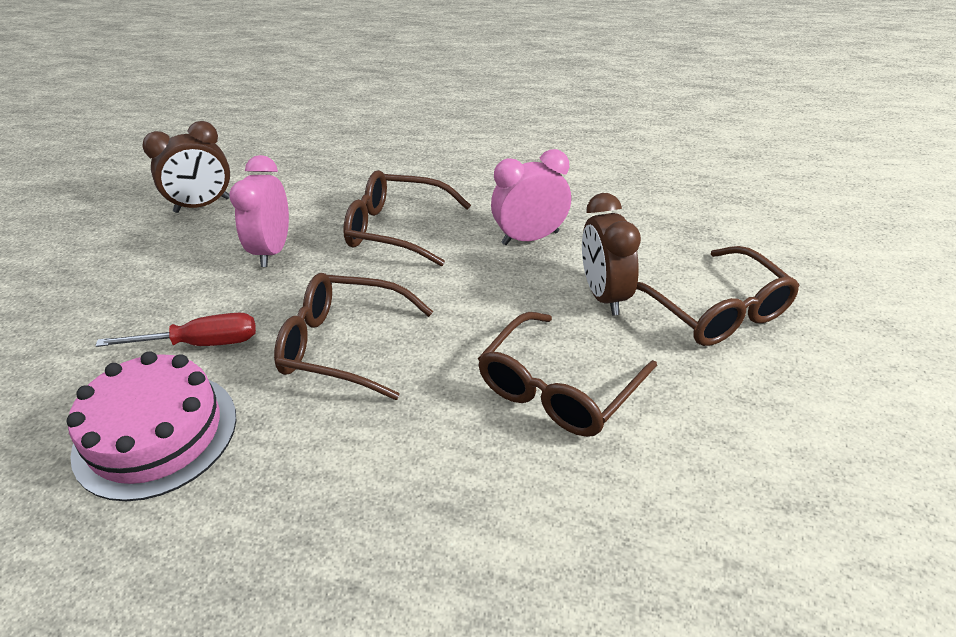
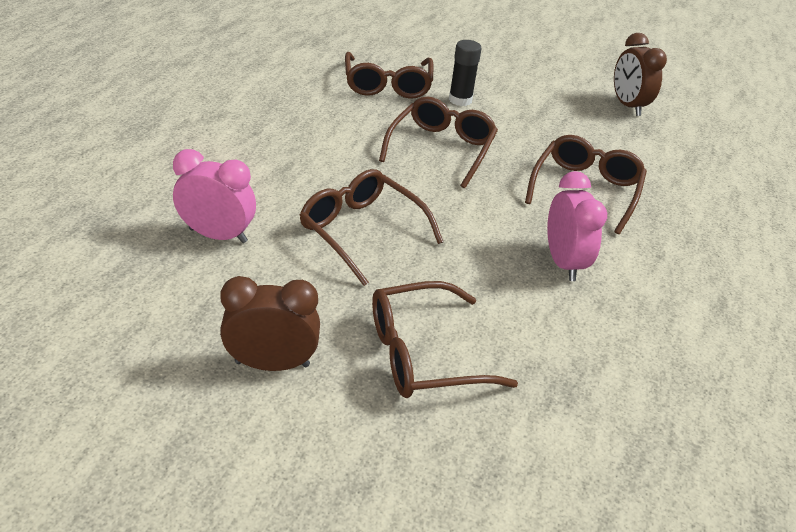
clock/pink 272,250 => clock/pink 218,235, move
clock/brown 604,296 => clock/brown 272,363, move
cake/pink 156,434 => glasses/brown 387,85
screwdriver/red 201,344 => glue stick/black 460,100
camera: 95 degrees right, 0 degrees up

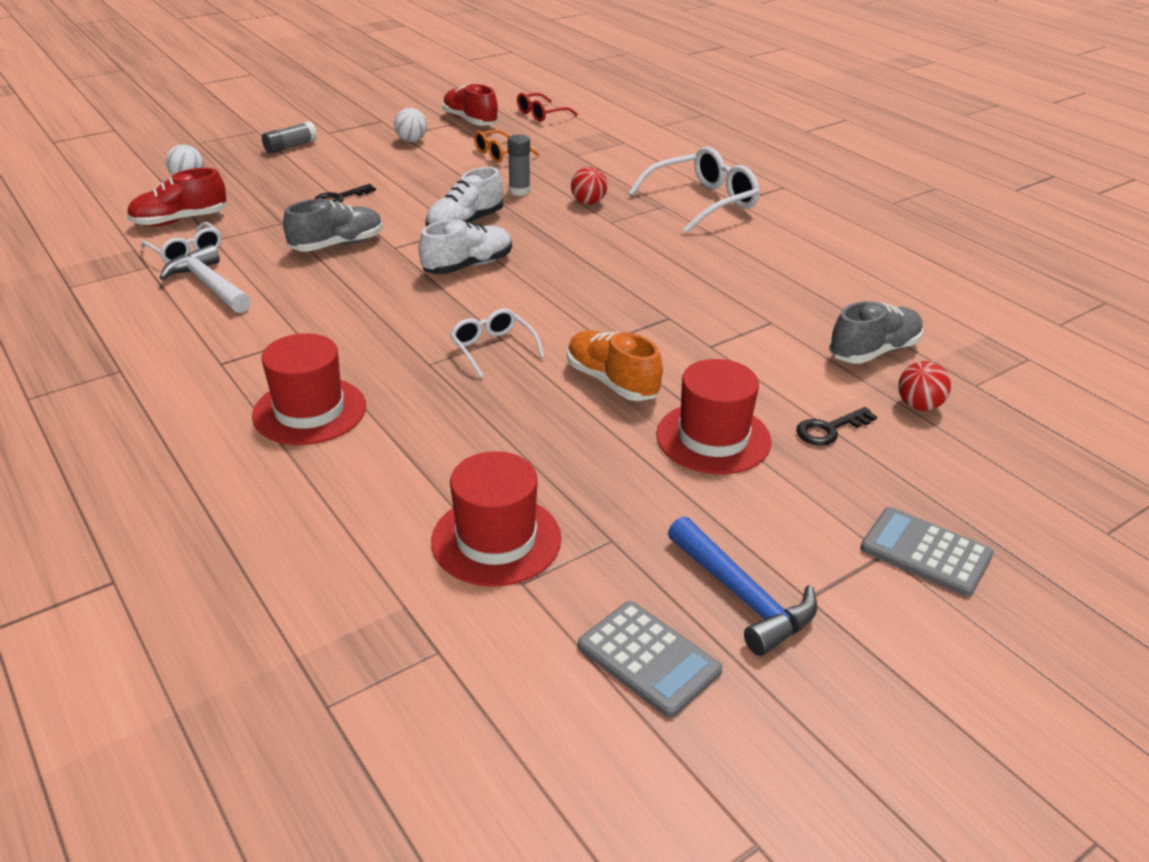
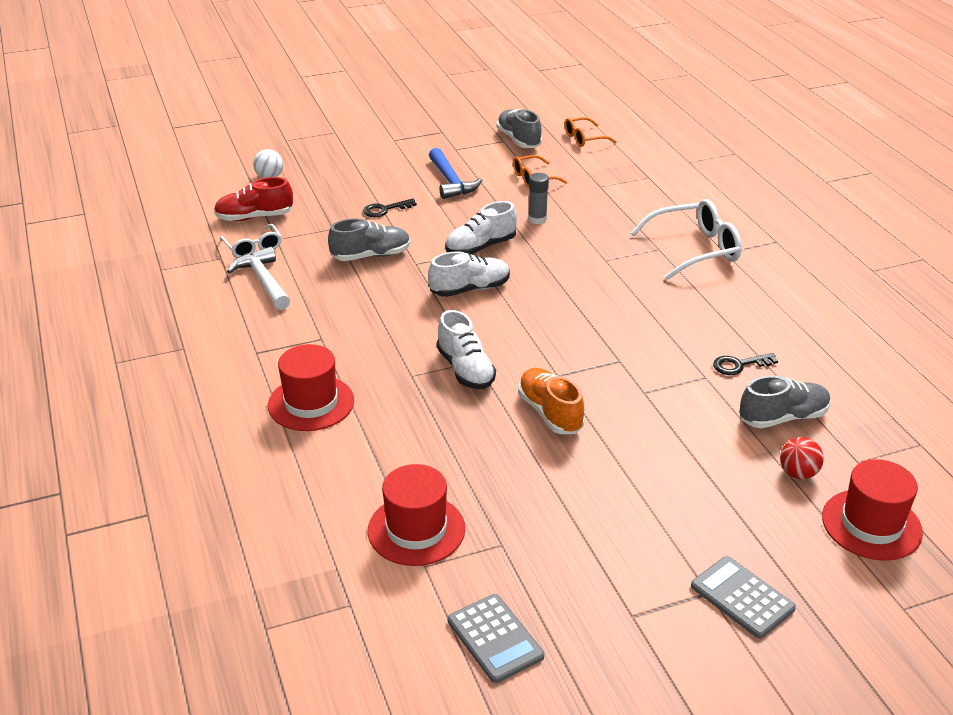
hammer/blue 742,596 => hammer/blue 451,181, move
glasses/white 493,349 => shoe/white 465,369
shoe/red 470,121 => shoe/grey 518,140
glasses/red 541,114 => glasses/orange 584,138
key/black 829,429 => key/black 739,365, move
hat/red 713,438 => hat/red 871,525, move
glue stick/grey 290,147 => nothing
ball/white 412,140 => nothing
ball/red 588,202 => nothing
camera: 15 degrees right, 0 degrees up

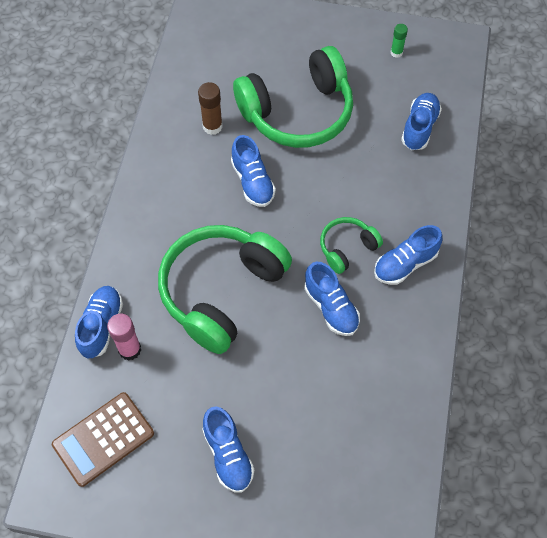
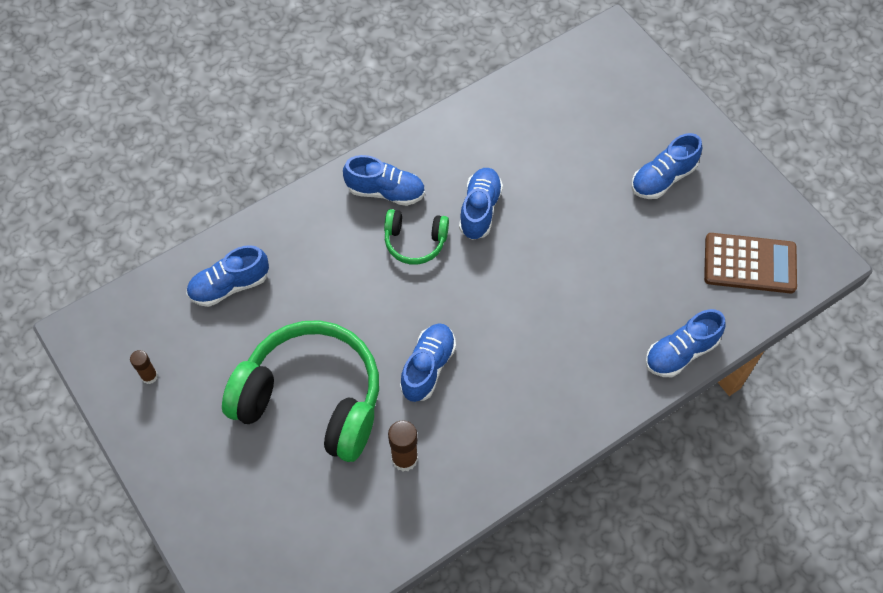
glue stick/green 396,53 => glue stick/brown 149,376
shoe/blue 228,455 => shoe/blue 663,178, 150 degrees counterclockwise
glue stick/pink 130,349 => nothing
headphones/green 221,291 => nothing
camera: 135 degrees left, 0 degrees up

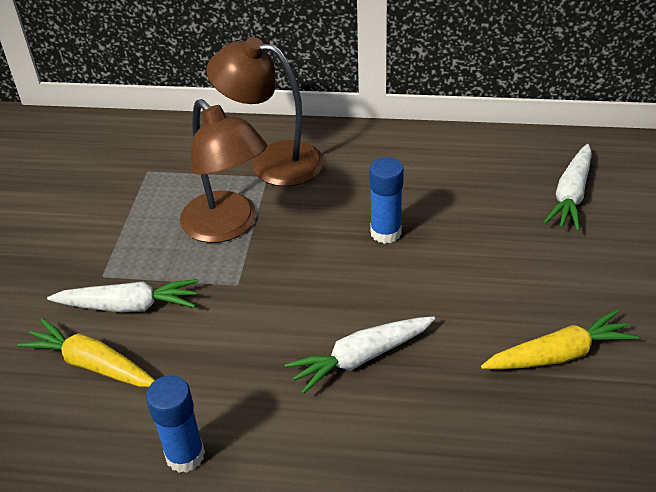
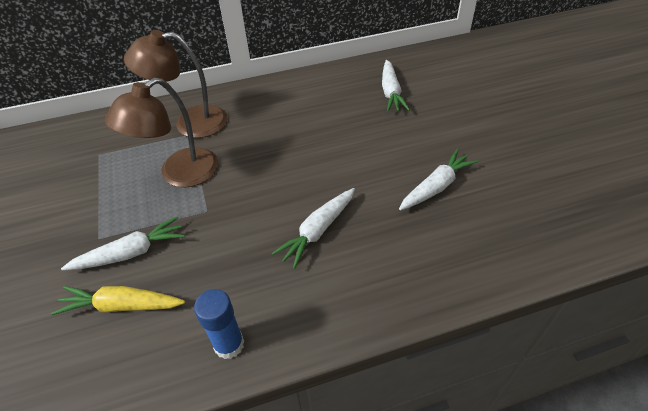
lamp/brown 227,226 => lamp/brown 179,174, 105 degrees clockwise
carrot/yellow 558,354 => carrot/white 436,187
glue stick/blue 385,233 => nothing
camera: 25 degrees left, 5 degrees up

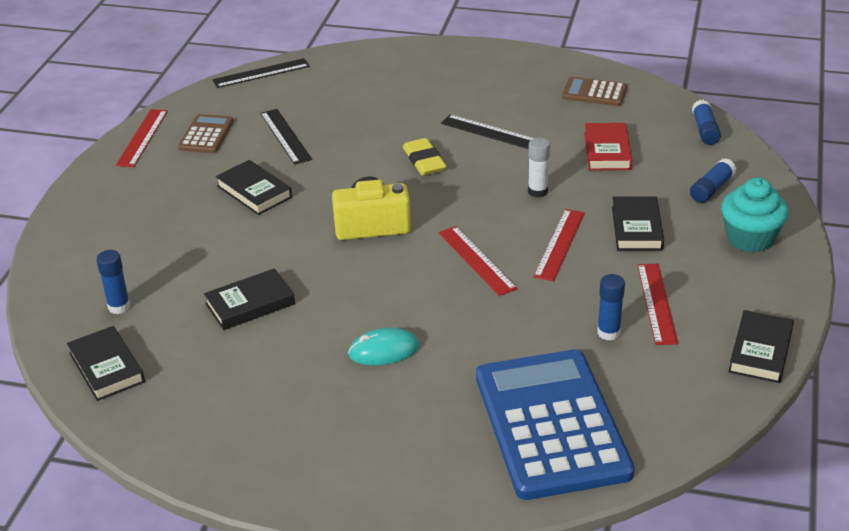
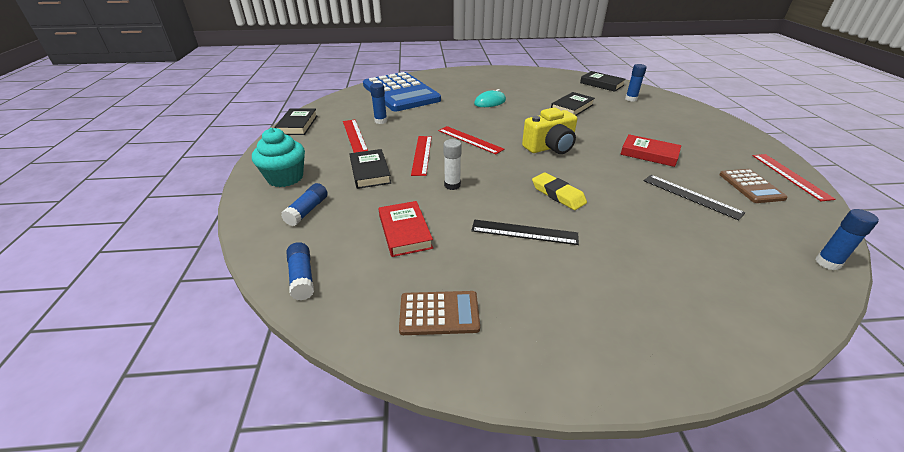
book/black 254,192 => book/red 649,154
ruler/black 261,73 => glue stick/blue 827,263
camera: 160 degrees right, 0 degrees up

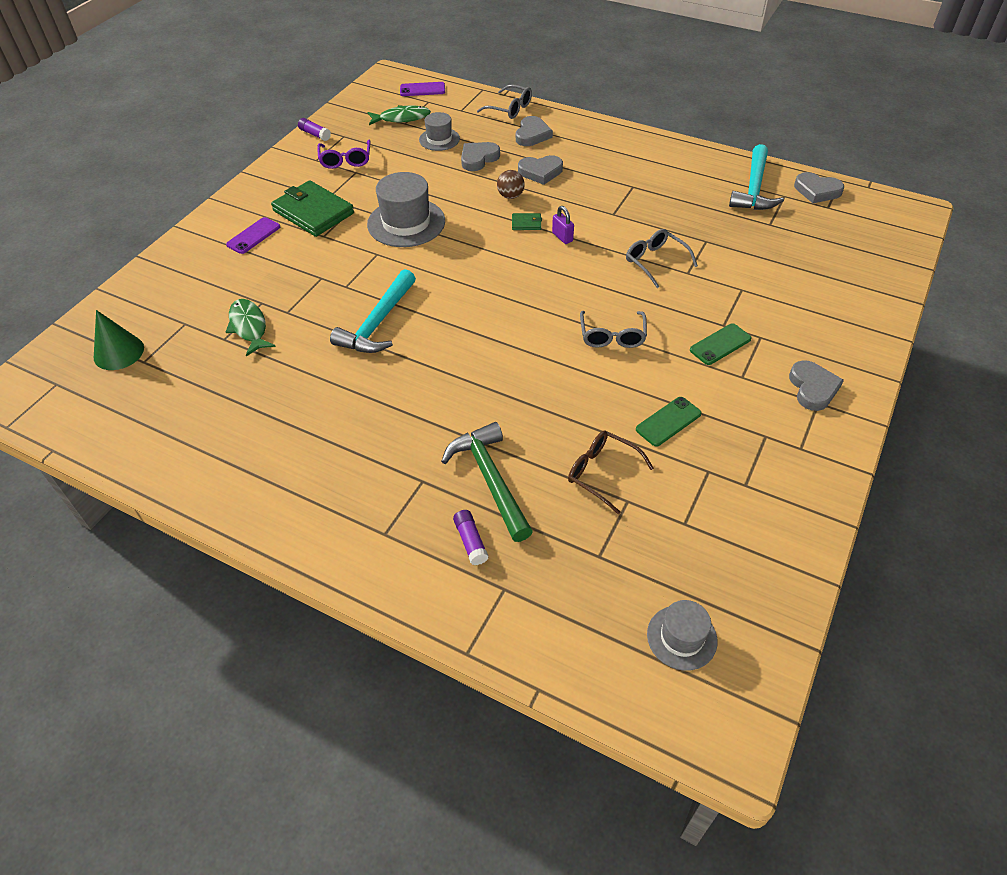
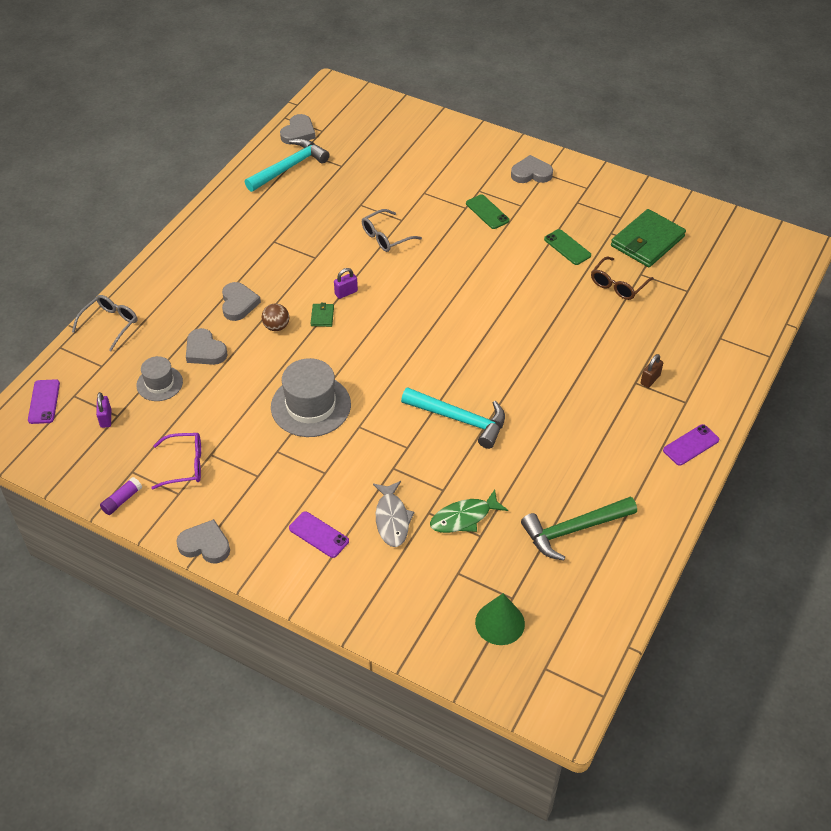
fish/green 402,118 => padlock/purple 106,418
heart/grey 532,135 => heart/grey 205,545, move
hammer/turquoise 754,188 => hammer/turquoise 289,167, 60 degrees counterclockwise
nothing => fish/grey 392,519
hammer/green 490,479 => hammer/green 573,530, move
wallet/green 313,212 => wallet/green 647,241, move
nothing => padlock/brown 650,379
nothing => phone/purple 691,445
glue stick/purple 470,541 => nothing
glasses/grey 612,336 => nothing
hat/grey 681,637 => nothing
camera: 90 degrees left, 0 degrees up

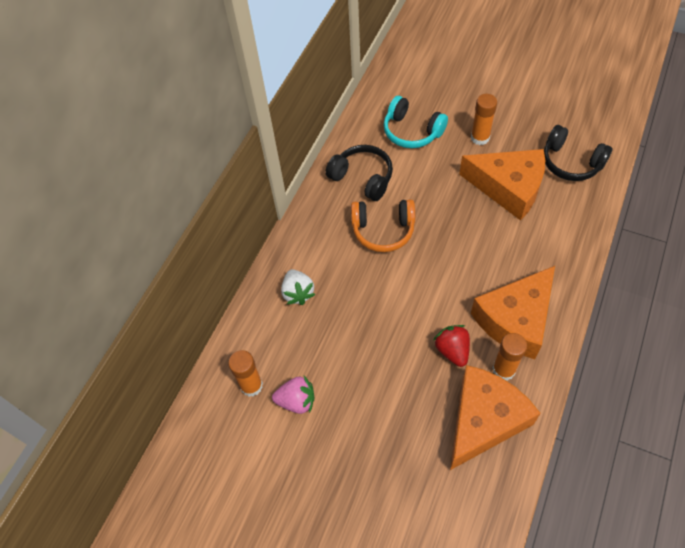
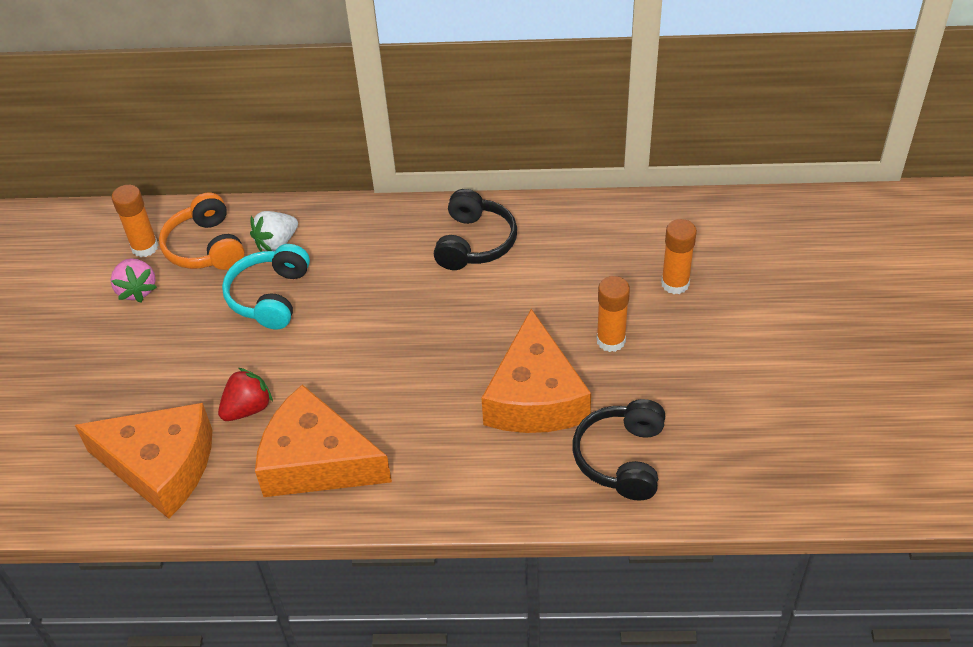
headphones/orange 383,230 => headphones/orange 206,247, move
headphones/turquoise 412,131 => headphones/turquoise 270,296, move
glue stick/orange 504,370 => glue stick/orange 675,283, move
camera: 65 degrees right, 10 degrees down

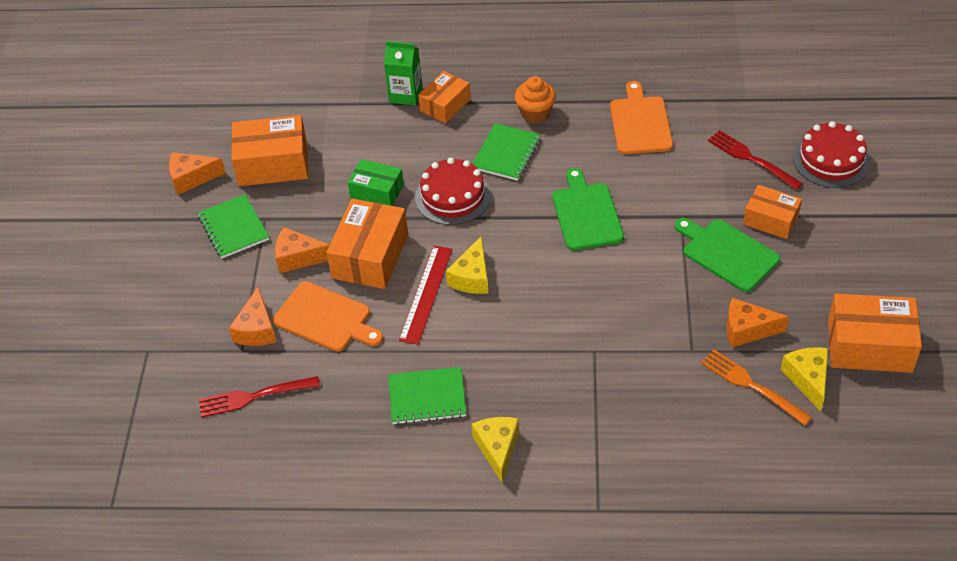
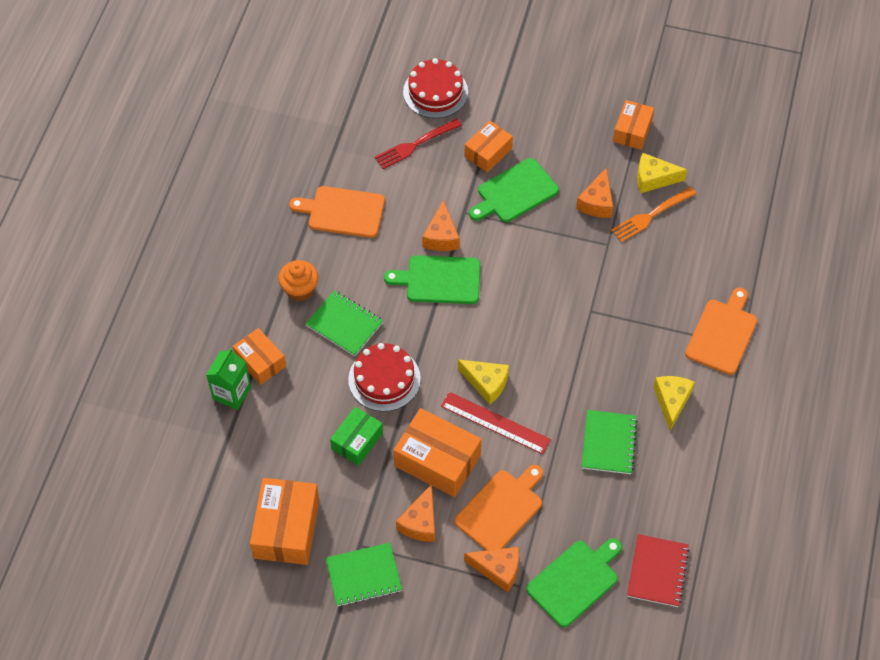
cheese/orange 191,178 => cheese/orange 441,236, move
fork/red 254,396 => cutting board/green 575,581
box/orange 869,346 => box/orange 632,131, x0.63
nothing => notebook/red 657,571
cheese/yellow 498,449 => cheese/yellow 672,401, 90 degrees clockwise
nothing => cutting board/orange 722,334
camera: 80 degrees left, 10 degrees up

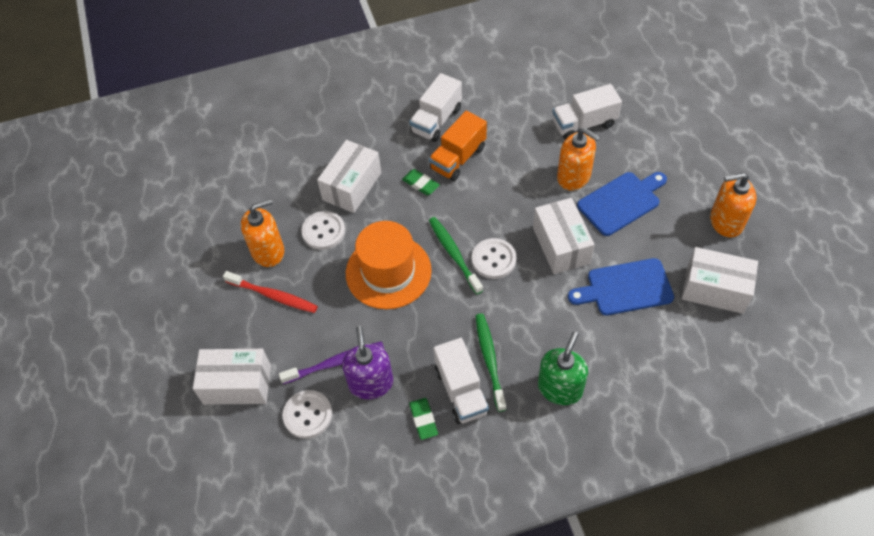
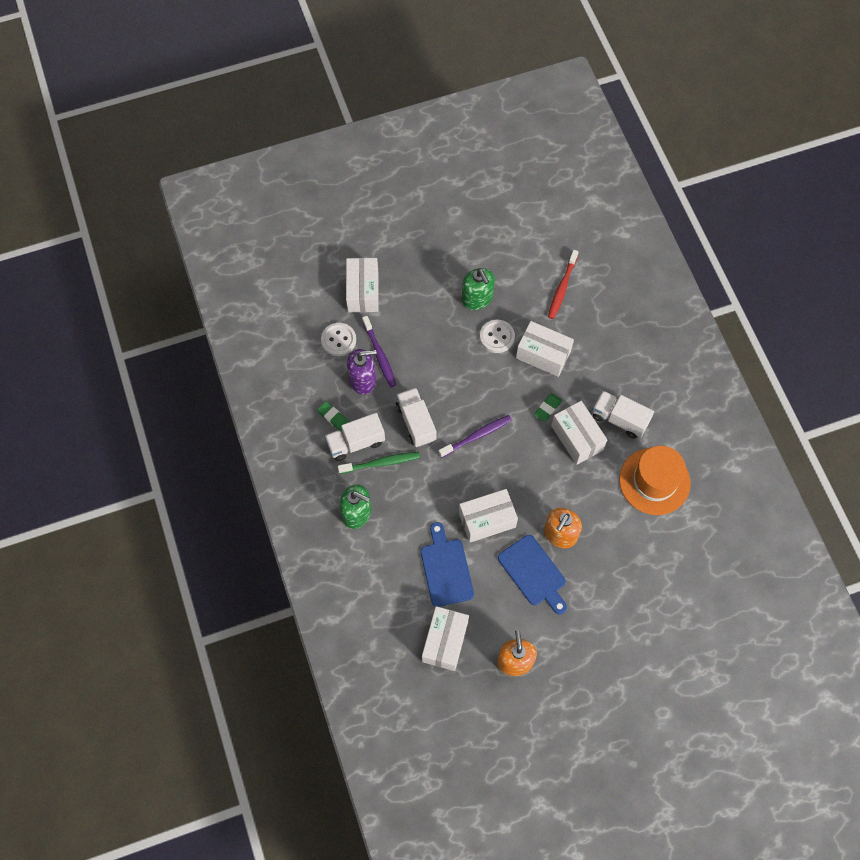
eraser/green 423,420 => eraser/green 333,417, 60 degrees clockwise
truck/white 584,124 => truck/white 416,422, move
toothbrush/green 454,254 => toothbrush/purple 476,436
soap dispenser/orange 268,251 => soap dispenser/green 477,298
toothbrush/red 273,295 => toothbrush/red 562,288, move
truck/orange 458,158 => box/white 577,438
hat/orange 388,272 => hat/orange 654,481, move
button/white 493,259 => nothing
camera: 85 degrees right, 10 degrees up

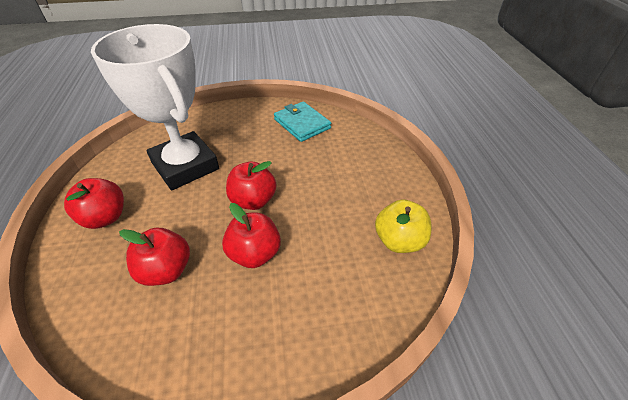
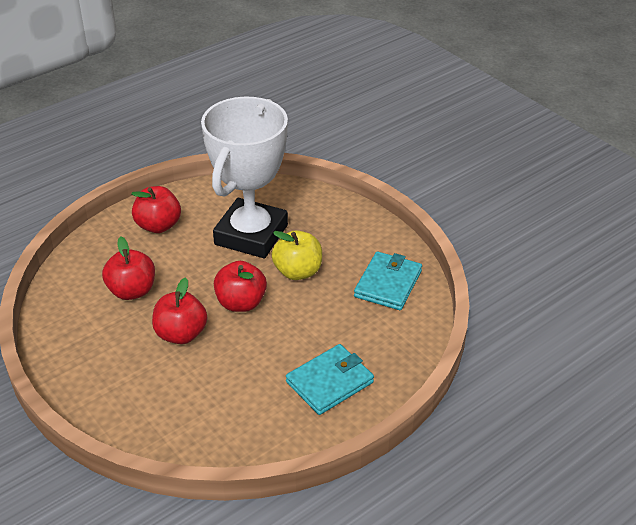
apple/yellow 399,241 => apple/yellow 298,272, move
nothing => wallet/turquoise 329,382
camera: 60 degrees right, 5 degrees down

